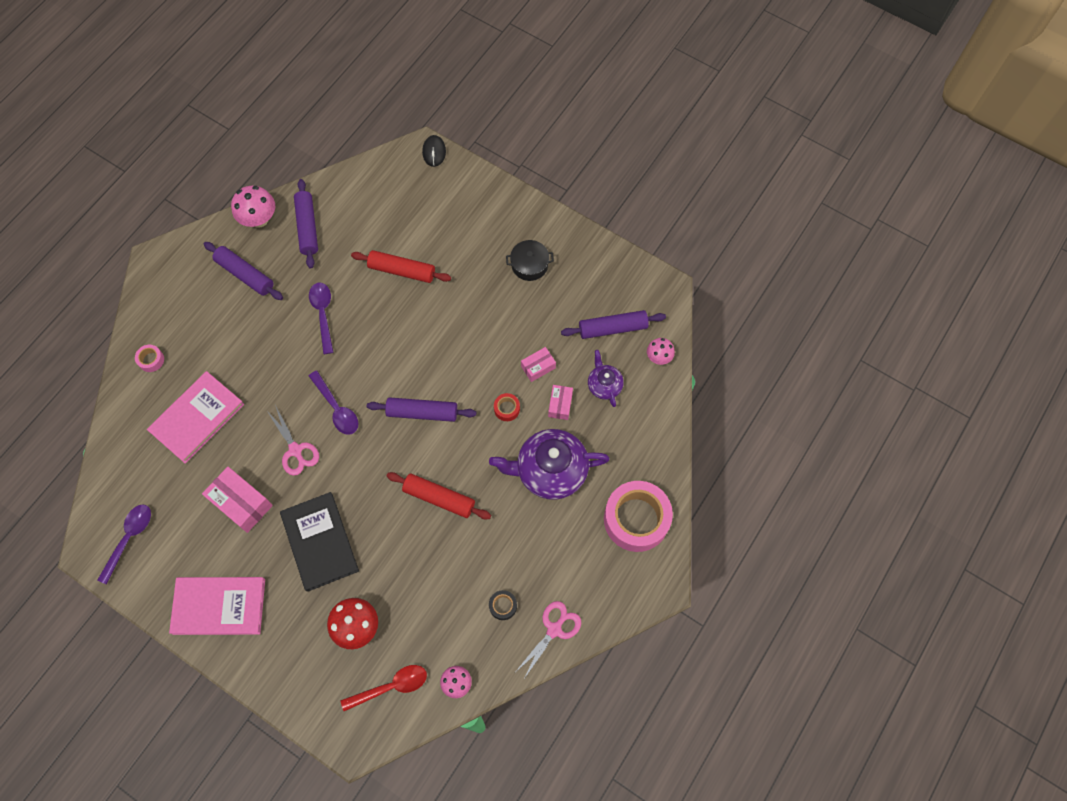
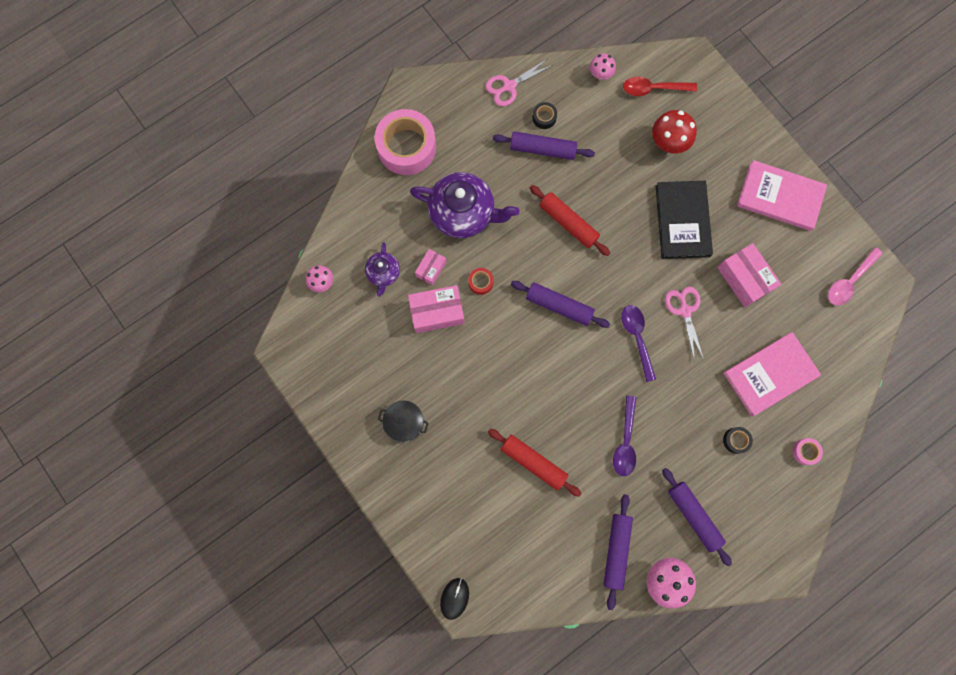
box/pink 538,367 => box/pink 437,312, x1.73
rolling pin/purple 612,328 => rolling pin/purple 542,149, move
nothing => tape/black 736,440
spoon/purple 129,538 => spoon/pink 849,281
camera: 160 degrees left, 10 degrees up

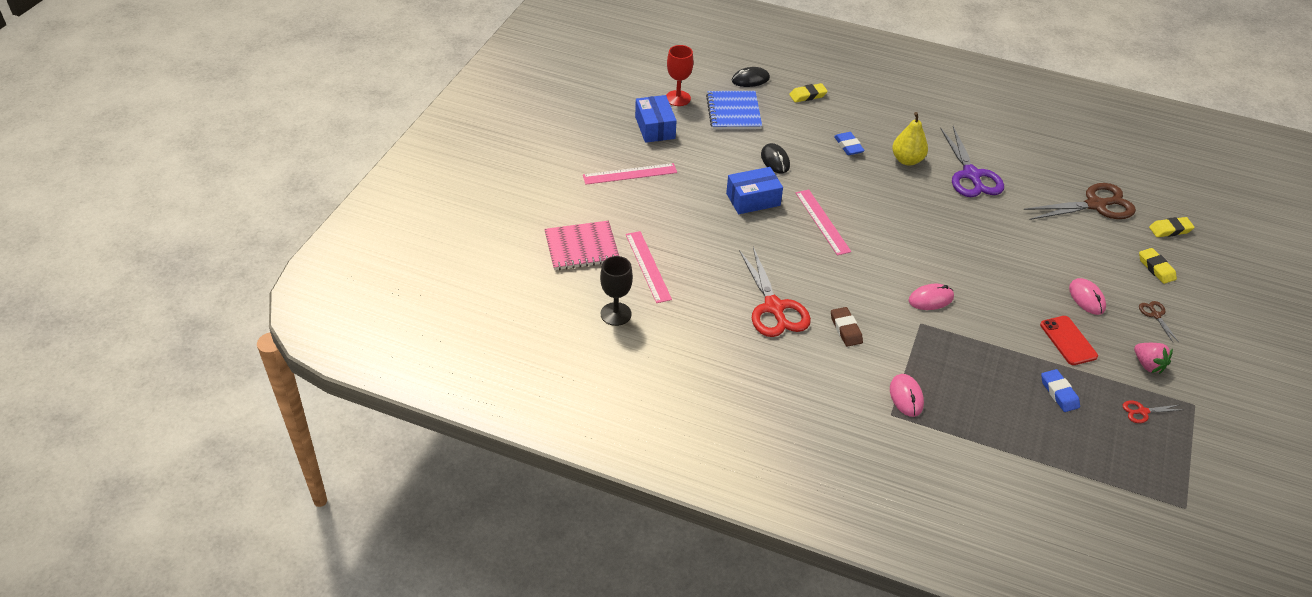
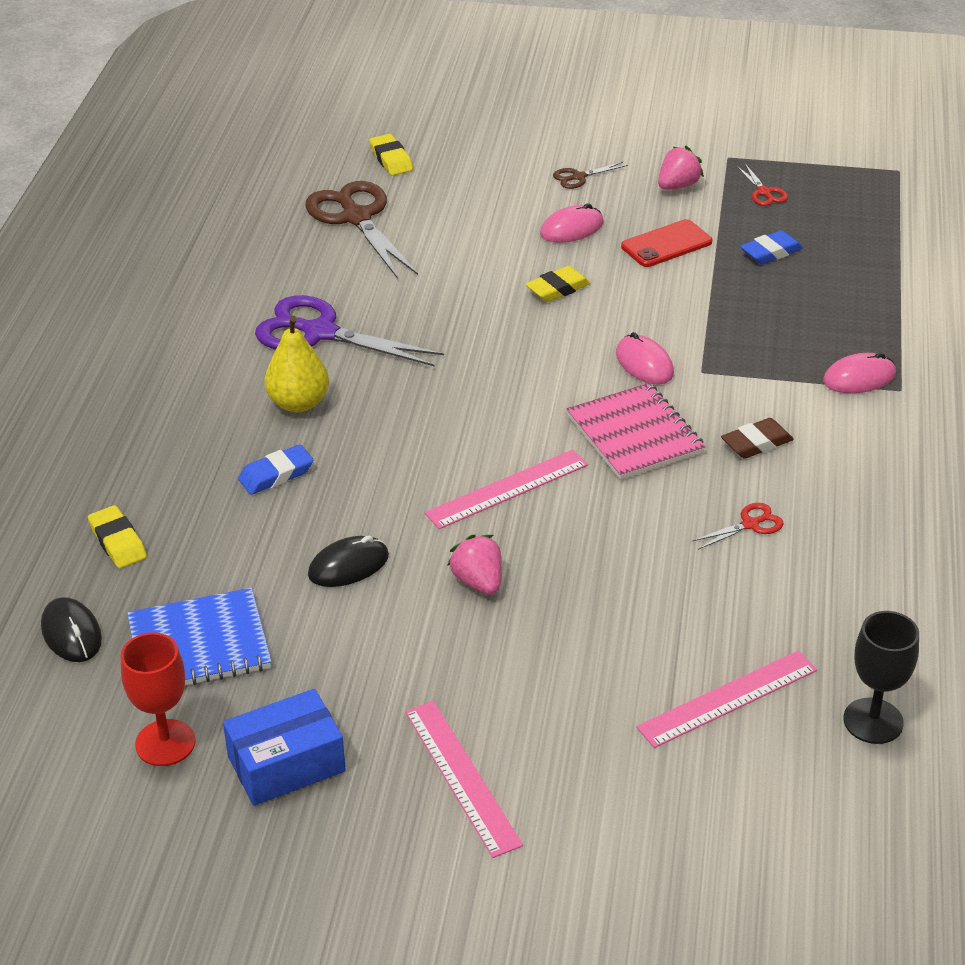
scissors/purple 971,175 => scissors/purple 319,333, 135 degrees counterclockwise
box/blue 753,199 => strawberry/pink 478,582
eraser/yellow 1156,268 => eraser/yellow 558,289, move
notebook/pink 581,247 => notebook/pink 635,434, move
scissors/red 774,308 => scissors/red 750,524, x0.45
camera: 100 degrees left, 5 degrees down

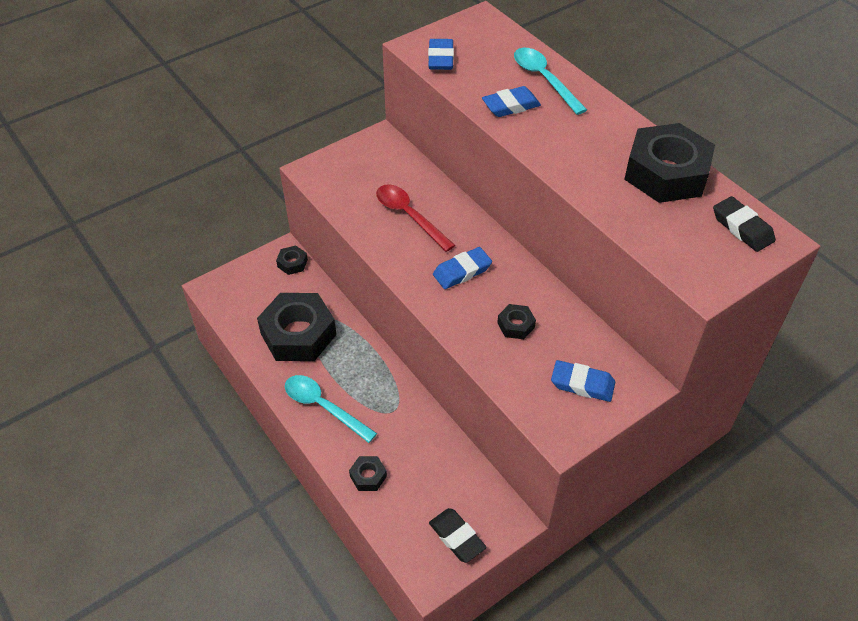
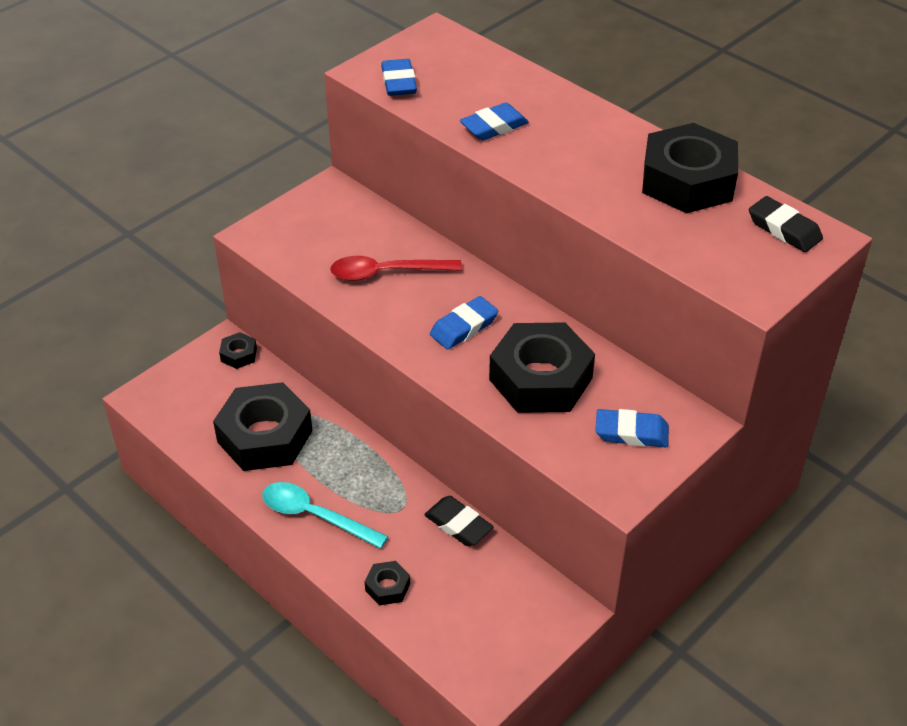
spoon/red 409,216 => spoon/red 386,273, 45 degrees counterclockwise
eraser/black 457,537 => eraser/black 458,525, move
nut/black 516,325 => nut/black 540,379, x2.31
spoon/turquoise 544,79 => nothing
camera: 10 degrees left, 5 degrees down

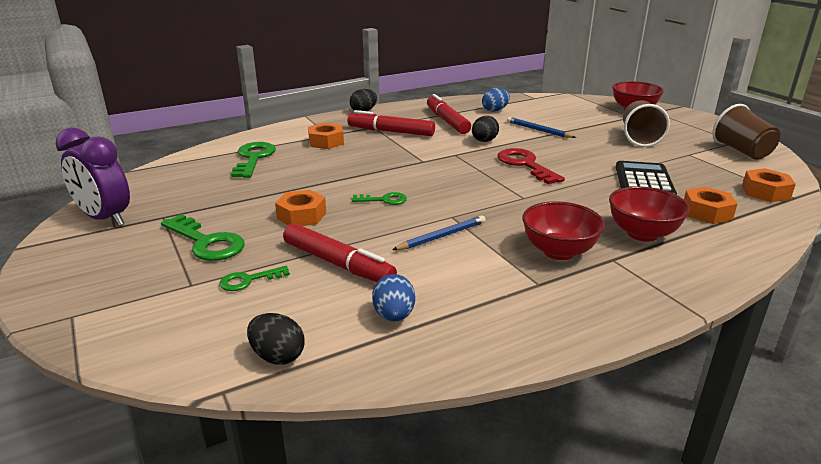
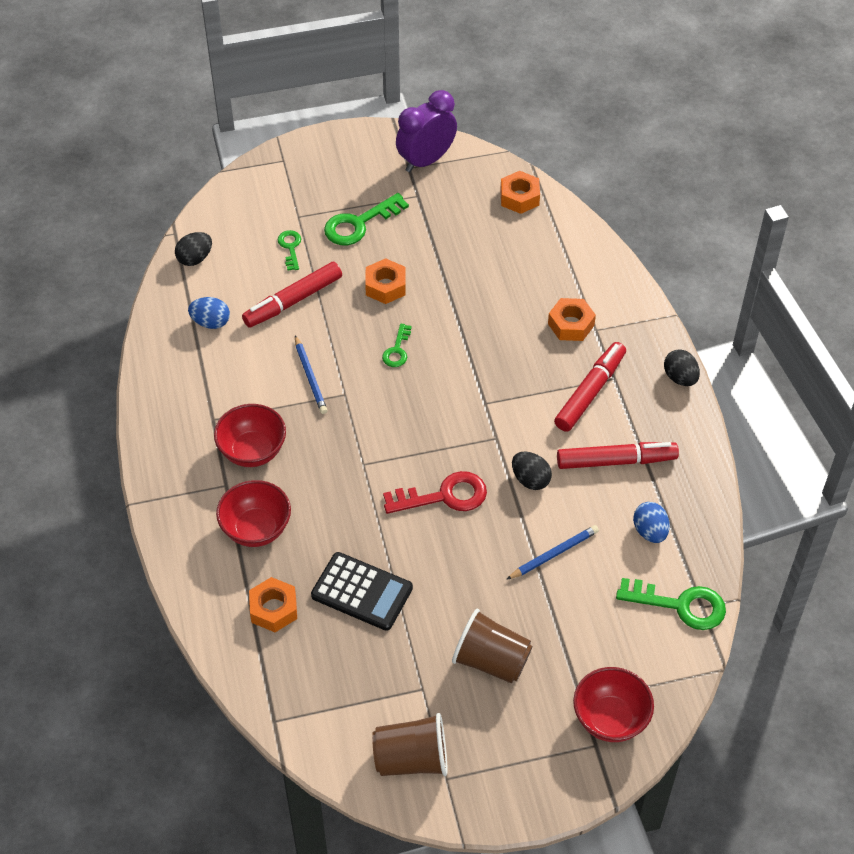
nut/orange 765,192 => nut/orange 519,197, move
key/green 253,158 => key/green 680,605, move
camera: 105 degrees right, 25 degrees up

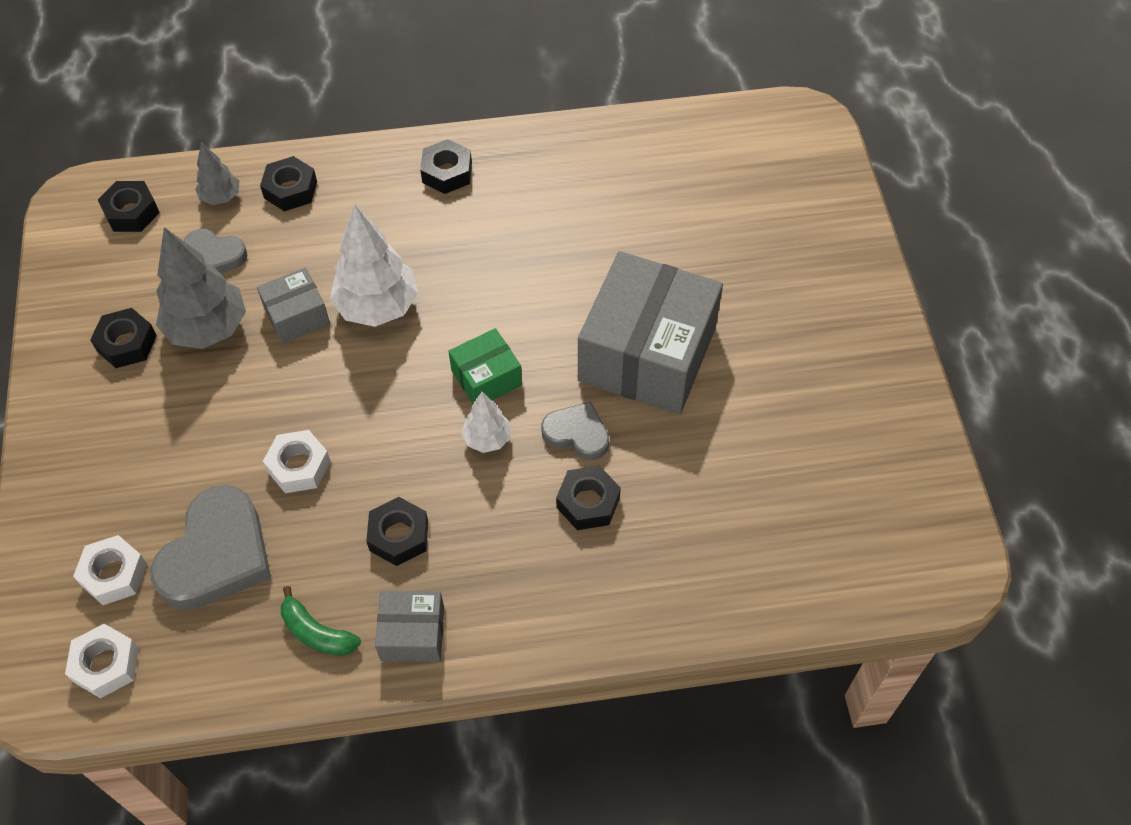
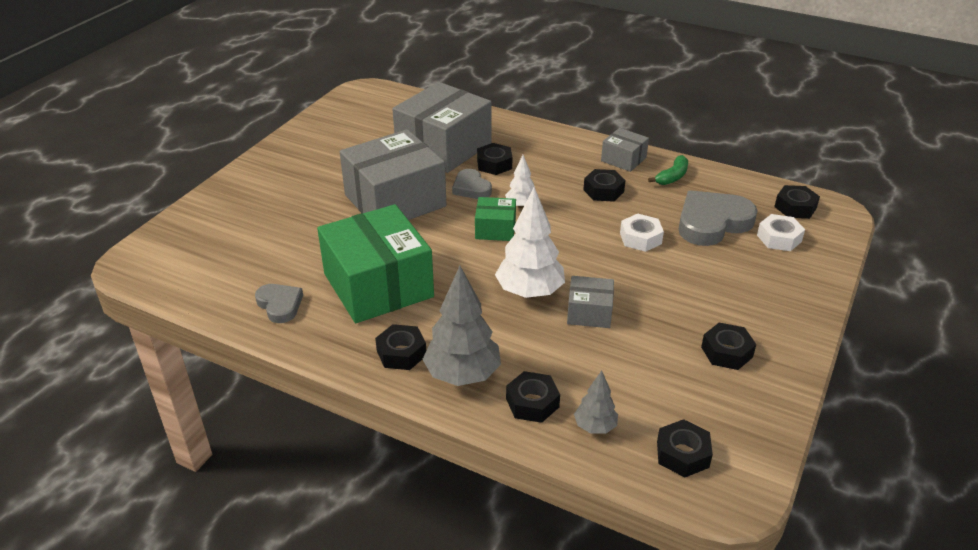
heart/grey 214,256 => heart/grey 280,305, move
nothing => box/green 378,285
nothing => box/grey 443,147
tree/grey 208,328 => tree/grey 462,375, move
banana/green 317,632 => banana/green 672,177, 60 degrees clockwise
nut/white 106,664 => nut/black 795,207
camera: 145 degrees left, 20 degrees down

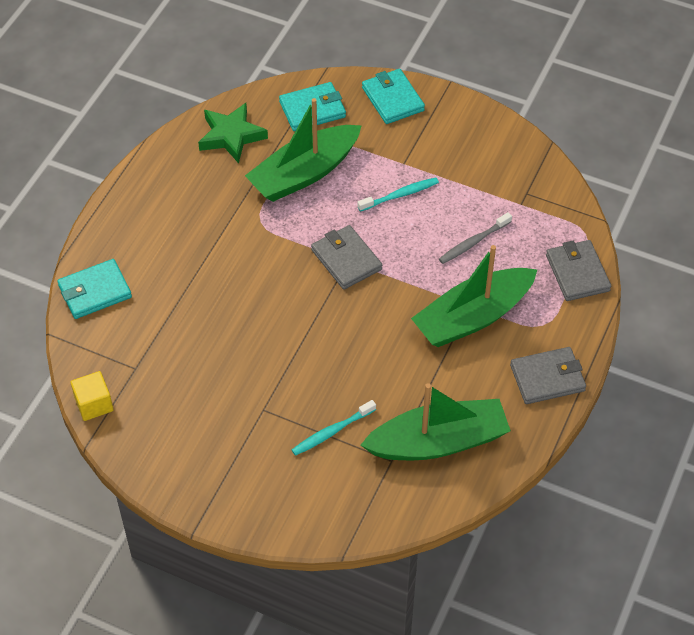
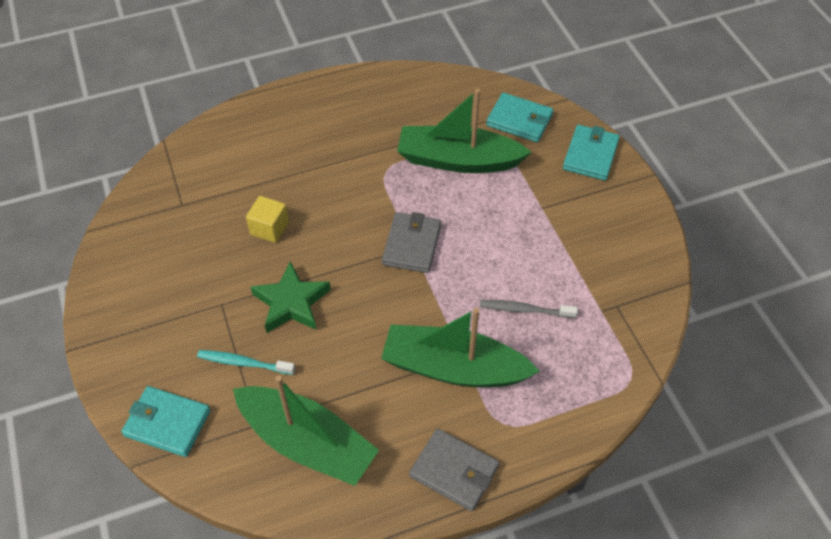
wallet/turquoise 95,291 => wallet/turquoise 167,423, move
cube/yellow 94,404 => cube/yellow 269,228, move
star/green 231,136 => star/green 291,303, move
toothbrush/turquoise 400,195 => nothing
wallet/grey 577,273 => nothing
camera: 45 degrees right, 0 degrees up

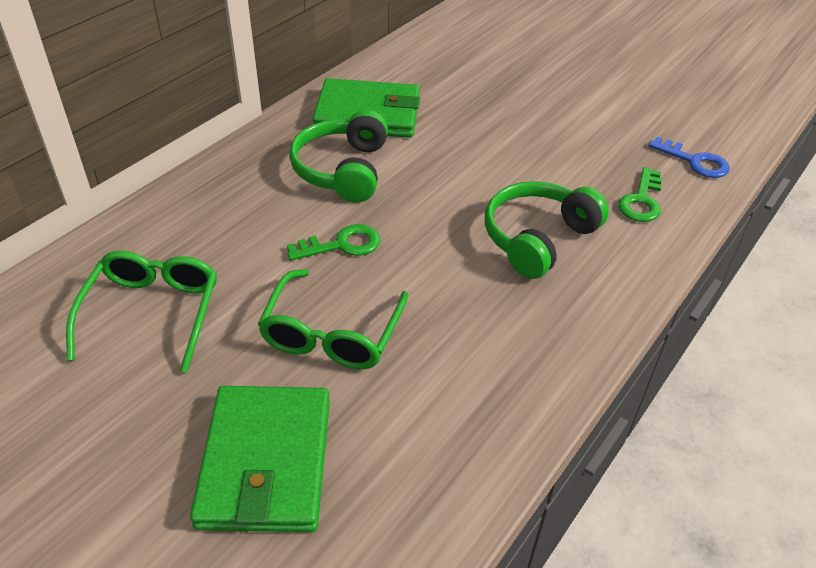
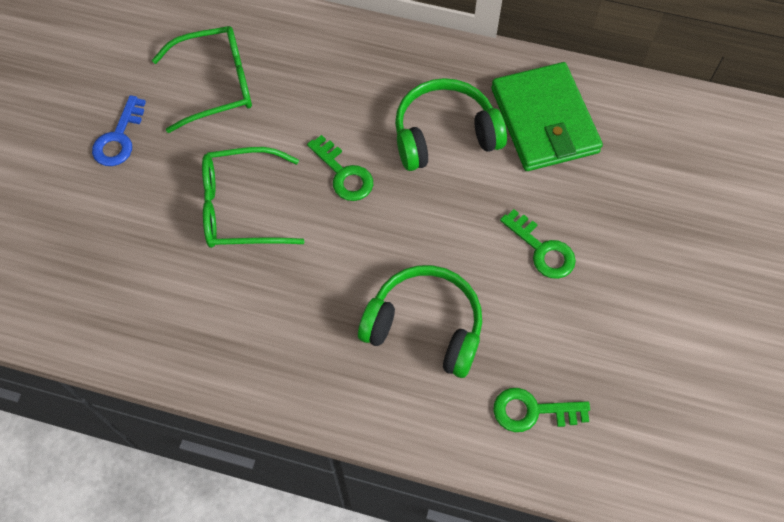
key/blue 694,161 => key/blue 119,138, move
nothing => key/green 542,250
wallet/green 265,462 => nothing
camera: 70 degrees right, 20 degrees up

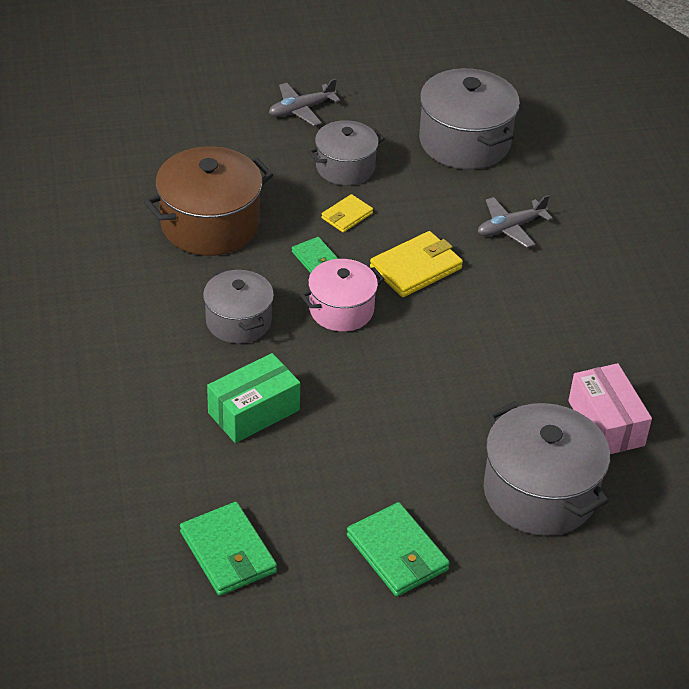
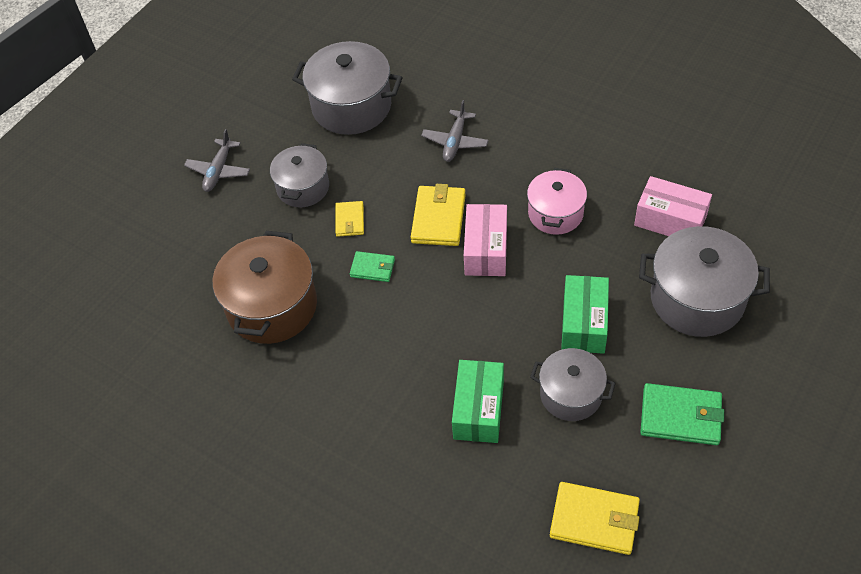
nothing => box/pink 486,250
pot/pink 341,310 => pot/pink 555,213, move
pot/grey 238,321 => pot/grey 571,394, move
wallet/green 228,552 => wallet/yellow 594,520
nothing => box/green 584,323
camera: 40 degrees left, 10 degrees up

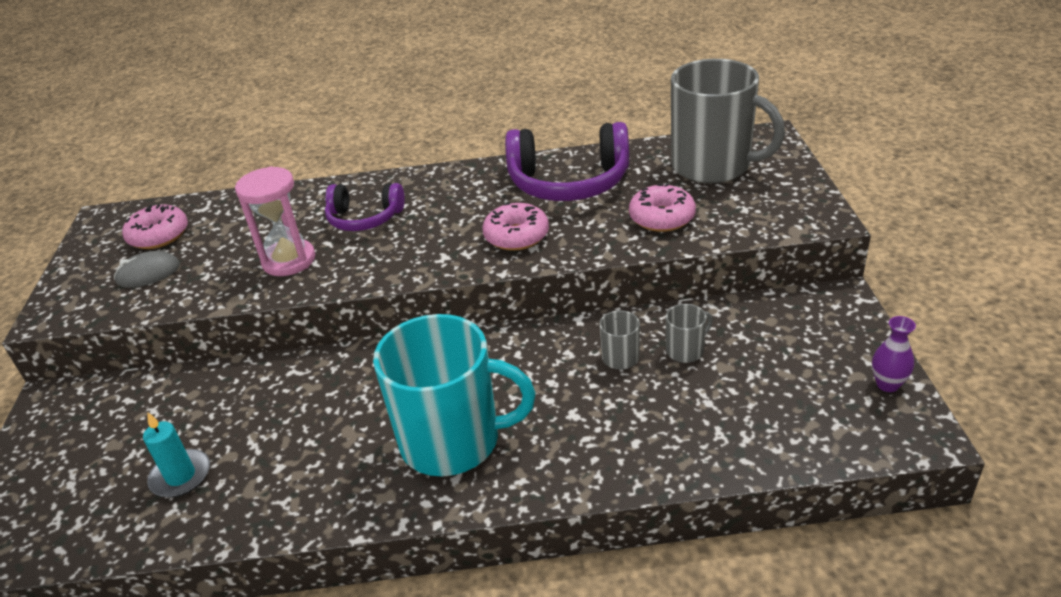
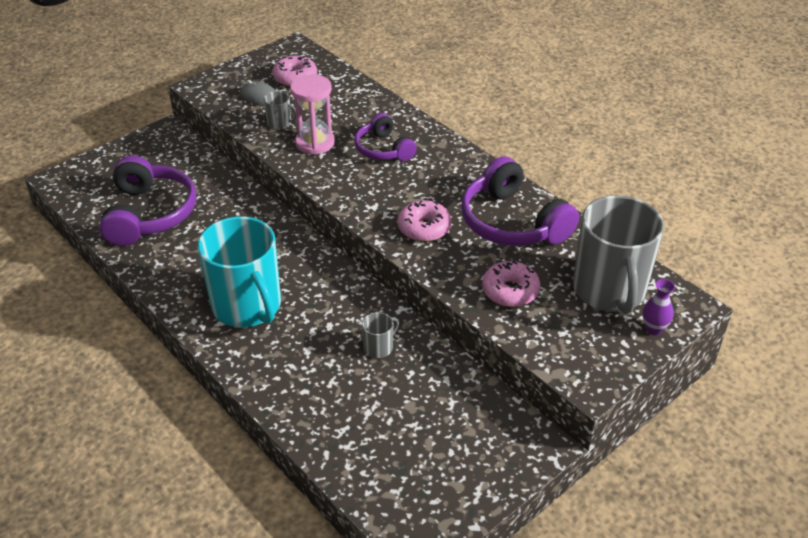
candle/turquoise 181,476 => headphones/purple 149,214
mug/grey 686,350 => mug/grey 280,123, move
vase/purple 887,384 => vase/purple 653,329, move
camera: 50 degrees right, 5 degrees up

